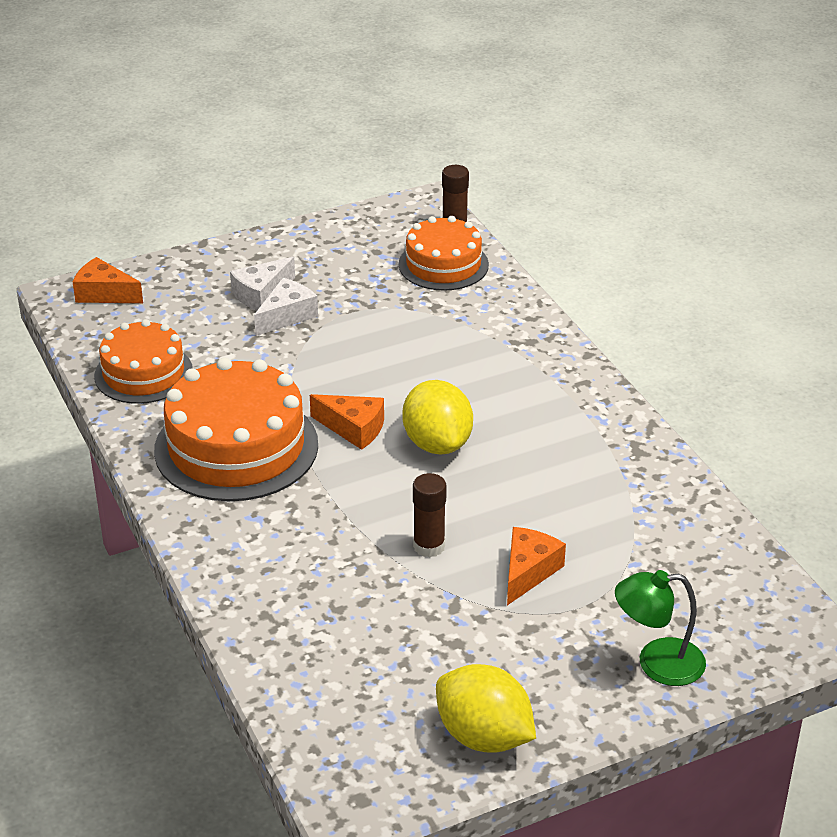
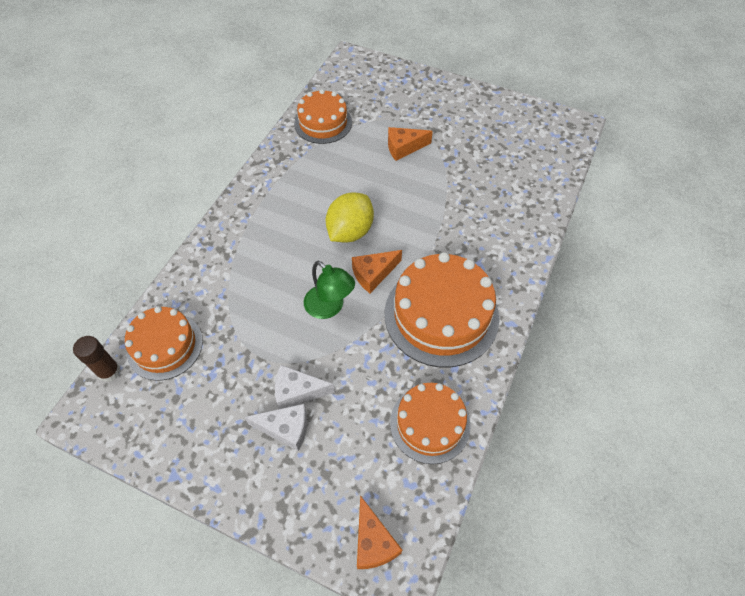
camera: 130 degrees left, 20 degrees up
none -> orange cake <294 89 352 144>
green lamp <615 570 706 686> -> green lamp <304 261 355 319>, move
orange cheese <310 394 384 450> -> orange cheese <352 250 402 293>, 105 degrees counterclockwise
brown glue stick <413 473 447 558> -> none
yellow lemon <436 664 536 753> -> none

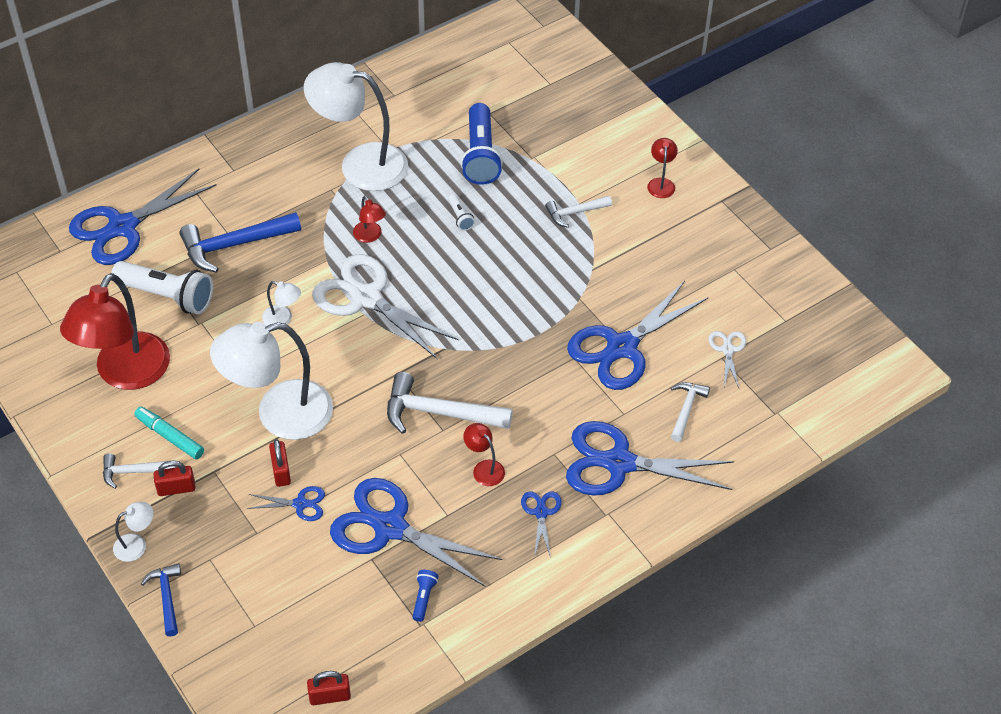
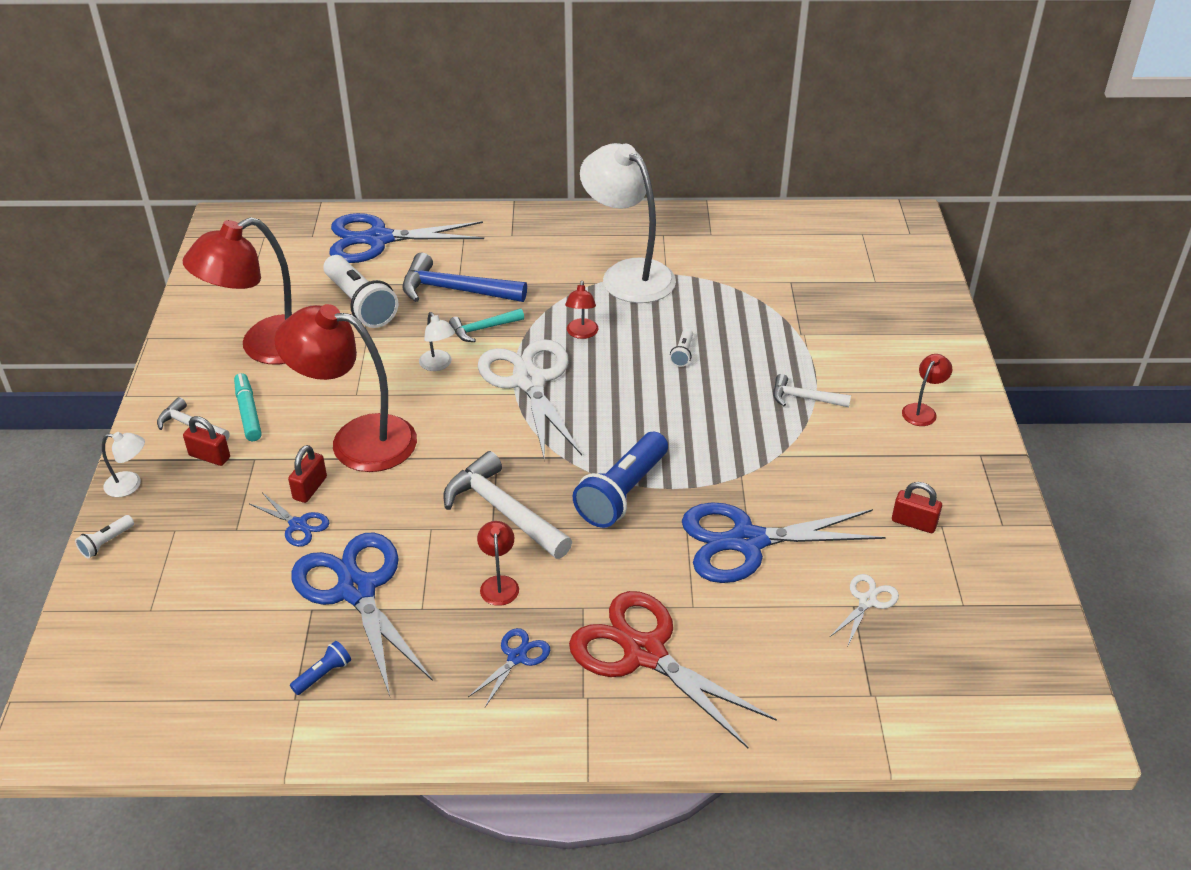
camera: 35 degrees right, 10 degrees down
blue hammer <141 563 181 637> -> white flashlight <75 515 134 558>
white lamp <210 322 333 440> -> red lamp <274 304 417 472>
none -> turquoise hammer <449 309 524 342>
blue scissors <566 421 734 496> -> red scissors <569 591 777 748>
blue flashlight <461 103 503 185> -> blue flashlight <573 432 668 528>, move
red padlock <307 671 351 705> -> red padlock <892 482 942 533>, move
white hammer <671 382 710 442> -> none

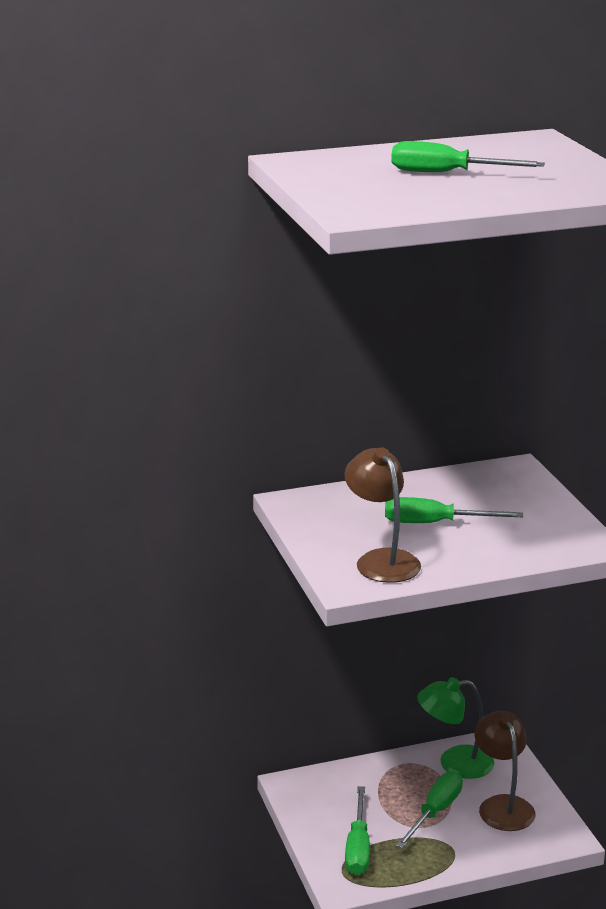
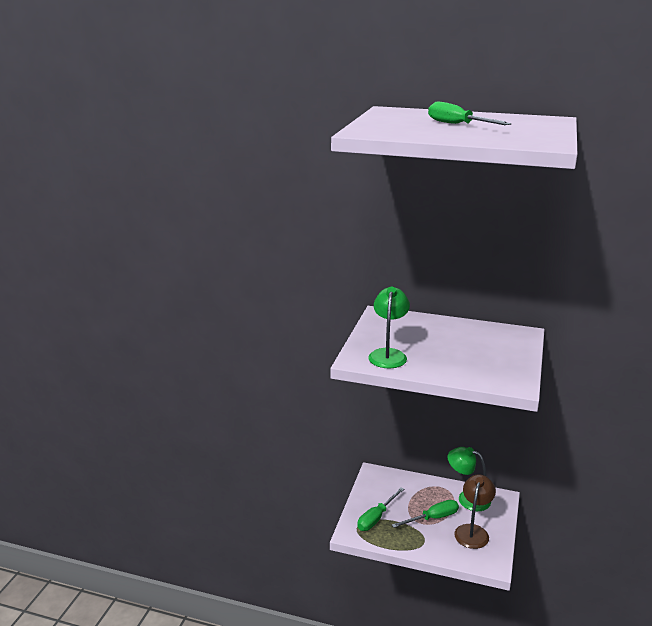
camera: 35 degrees right, 0 degrees up
brown lamp <344 447 421 583> -> green lamp <368 287 410 368>
green screwdriver <385 497 523 523> -> none

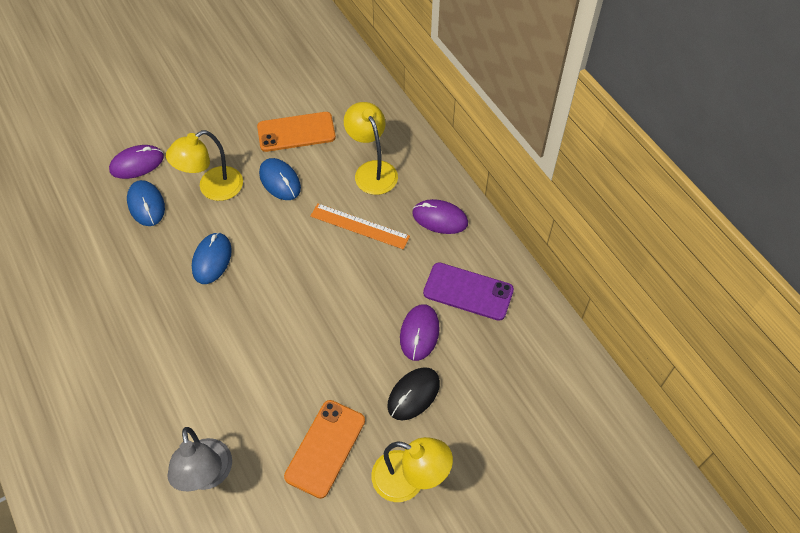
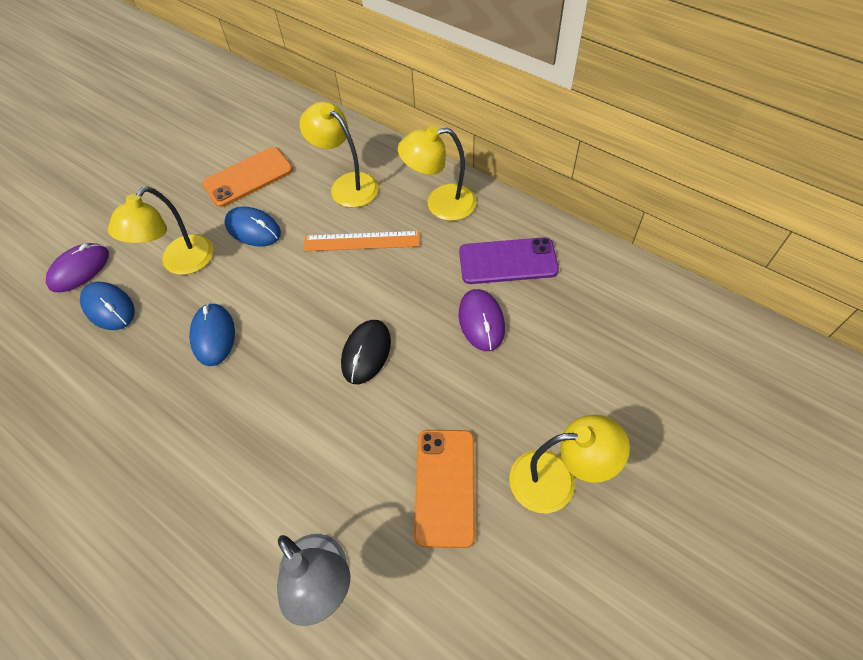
camera: 20 degrees left, 0 degrees up
black mouse <387 367 440 421> -> black mouse <341 320 391 384>, move
purple mouse <412 199 468 234> -> yellow lamp <398 126 476 221>

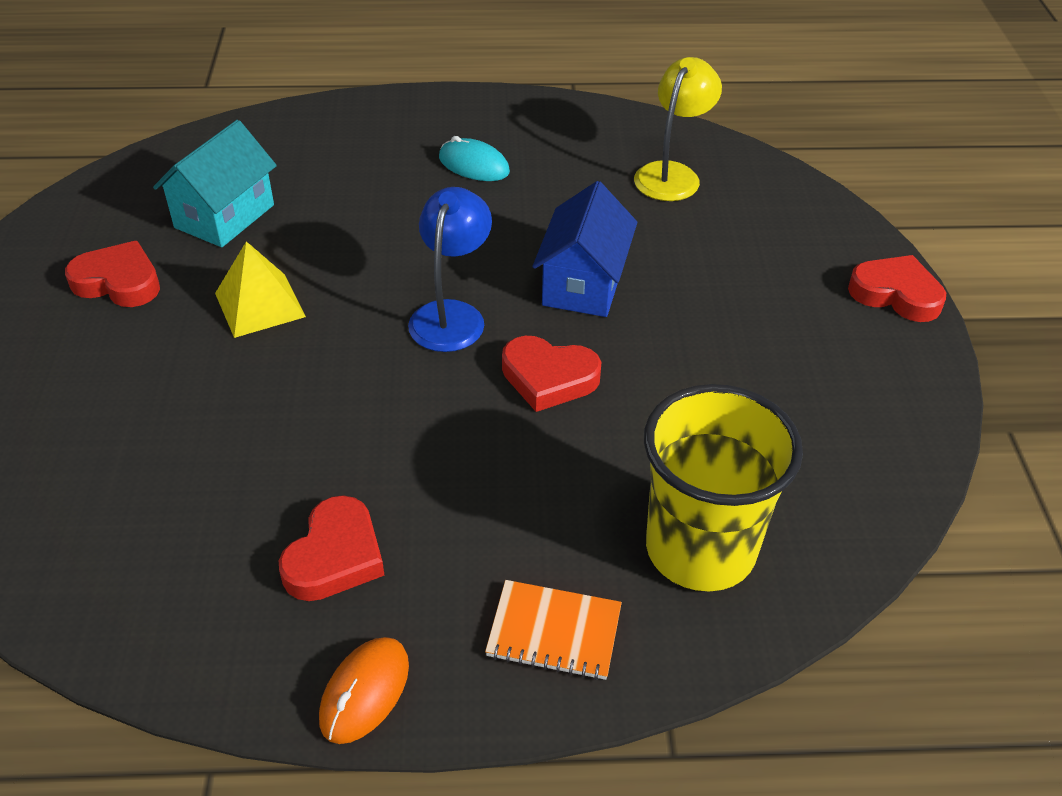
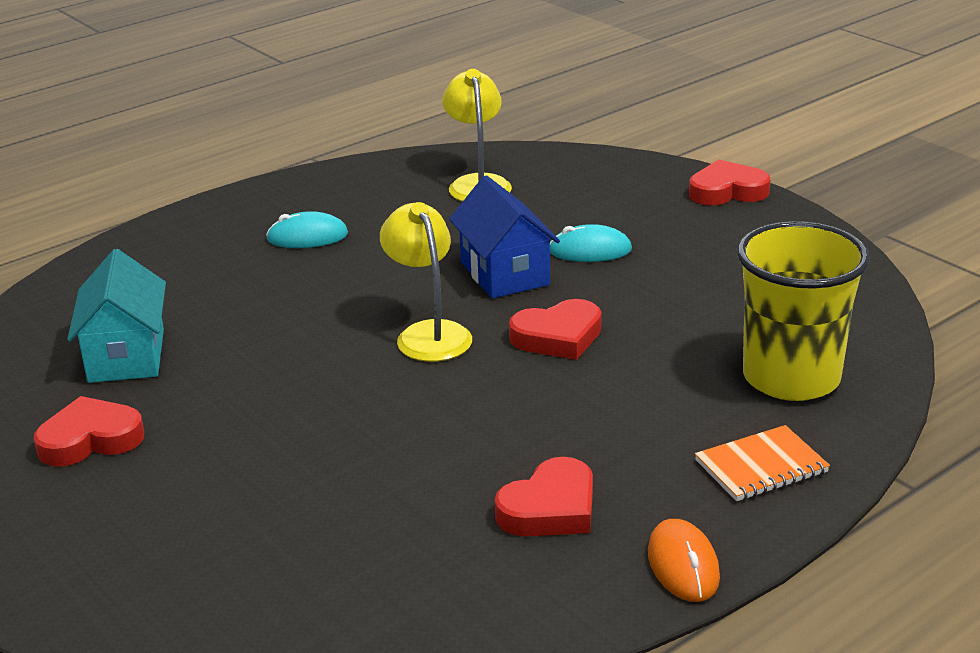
camera: 35 degrees left, 15 degrees down
blue lamp <408 187 492 352> -> yellow lamp <380 202 472 362>
red heart <279 495 385 601> -> red heart <495 457 593 536>, 60 degrees clockwise
none -> turquoise mouse <550 224 632 262>
yellow pyramid <215 241 306 338> -> none

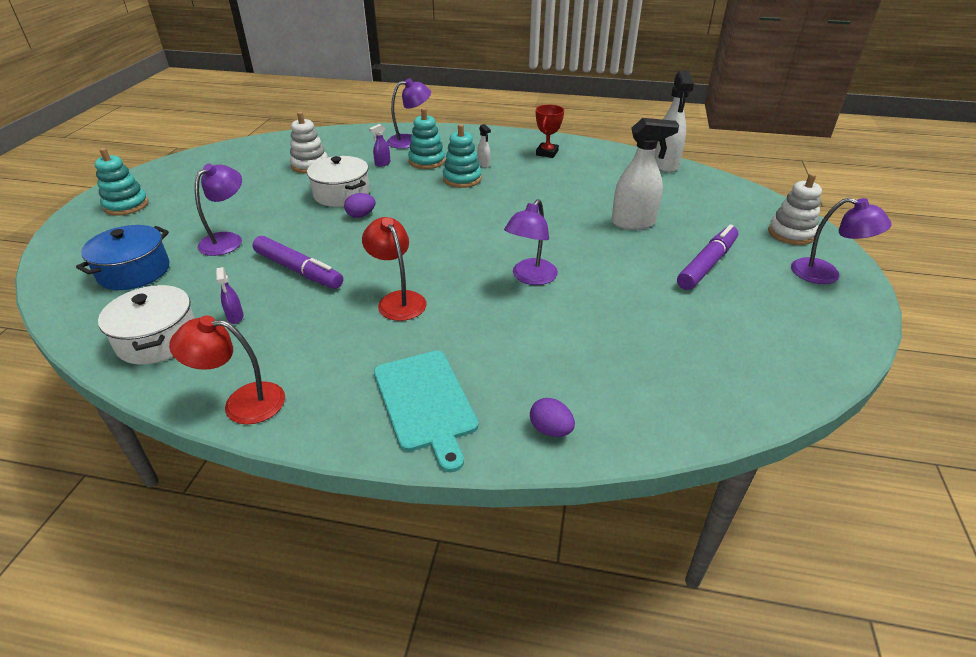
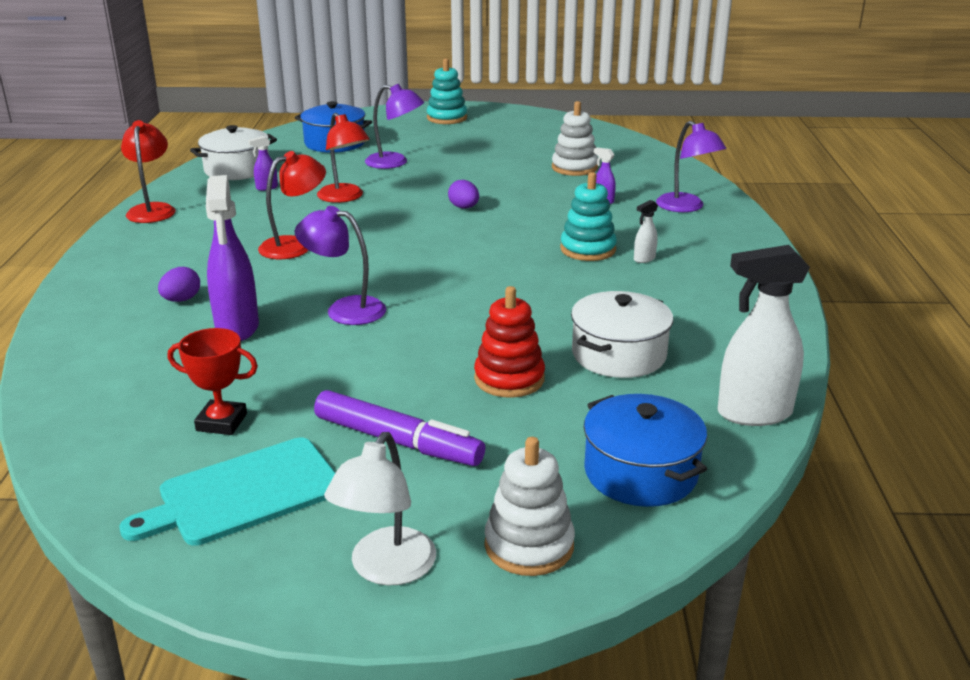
camera: 80 degrees right, 10 degrees down
turquoise cutting board <374 351 478 472> -> turquoise cutting board <119 437 335 546>, move
purple egg <530 398 575 437> -> purple egg <158 267 200 302>, move
red trophy <536 105 564 158> -> red trophy <168 328 258 435>, move
none -> purple spray bottle <205 175 259 341>
purple marker <252 236 343 289> -> red lamp <317 113 370 203>
purple lamp <791 198 892 284> -> white lamp <324 432 436 585>
white spray bottle <612 118 679 230> -> red stacking toy <474 286 545 398>
white pot <307 156 370 207> -> white pot <571 291 673 378>, move
none -> blue pot <584 394 707 507>
turquoise stacking toy <408 108 445 169> -> none

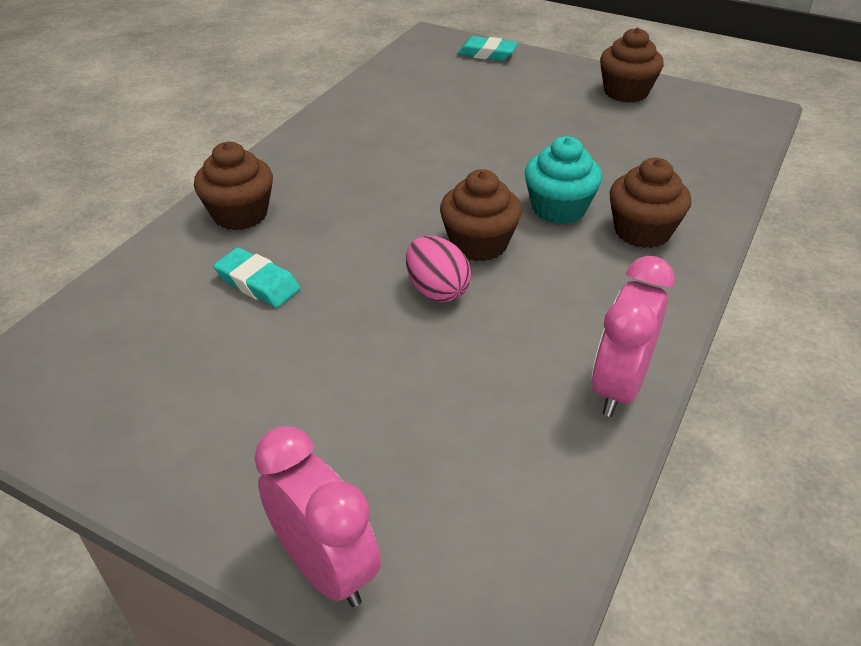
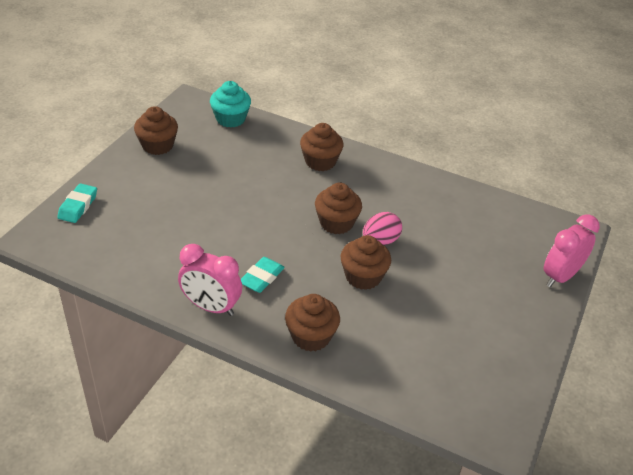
camera: 95 degrees left, 0 degrees up
pink clock <592 256 675 417> -> pink clock <178 244 242 316>, move
turquoise cupcake <525 136 602 224> -> turquoise cupcake <210 81 251 128>, move
turquoise eraser <213 248 300 308> -> turquoise eraser <241 257 285 293>, move
none -> brown cupcake <340 235 391 290>

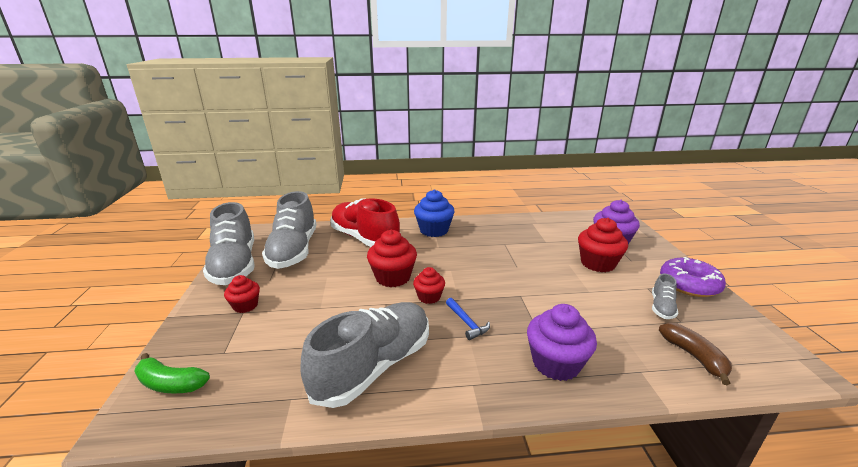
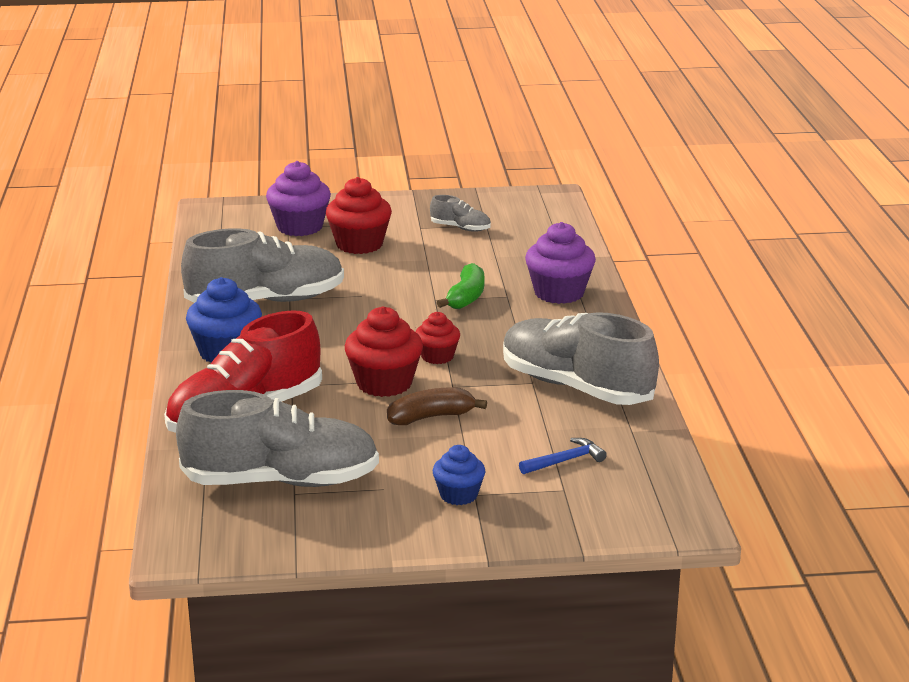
camera: 90 degrees left, 0 degrees up
grey shoe <203 202 255 285> -> grey shoe <181 229 344 303>, move
brown banana <659 323 732 385> -> brown banana <387 387 487 425>, move
red cupcake <224 275 260 313> -> blue cupcake <432 445 486 505>
green banana <134 353 210 394> -> green banana <437 263 484 309>, move
blue hammer <446 298 490 340> -> blue hammer <519 438 607 474>, move
purple donut <660 257 726 297> -> none

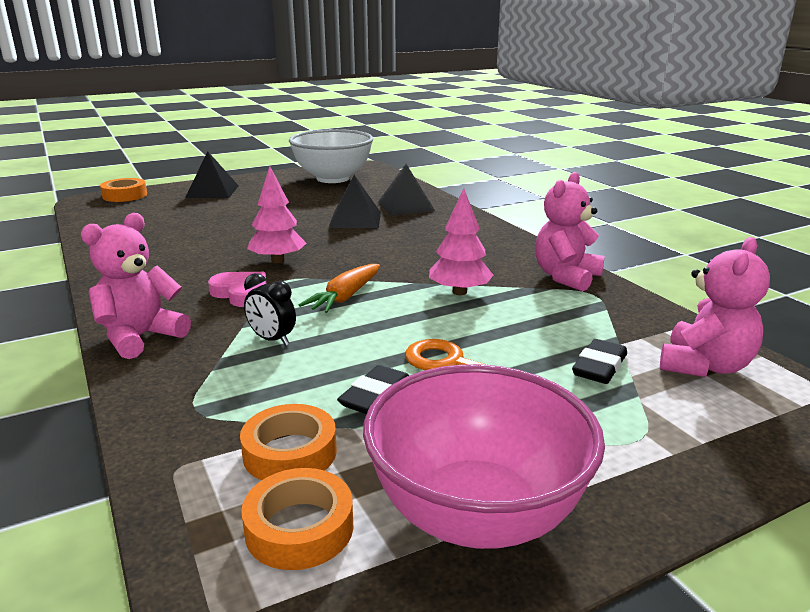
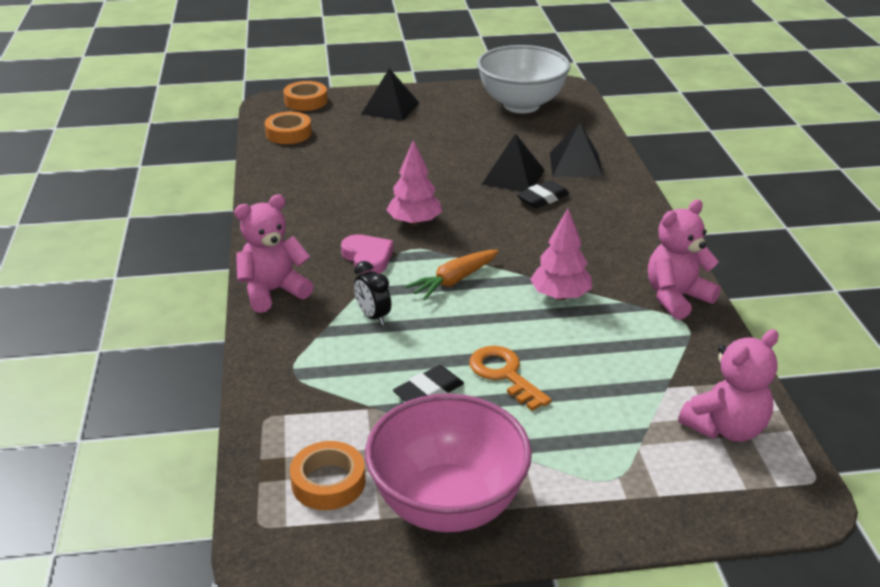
camera: 20 degrees right, 10 degrees up
orange tape <240 404 337 480> -> orange tape <265 112 312 144>, move
black eraser <572 339 627 384> -> black eraser <517 180 569 208>, move

